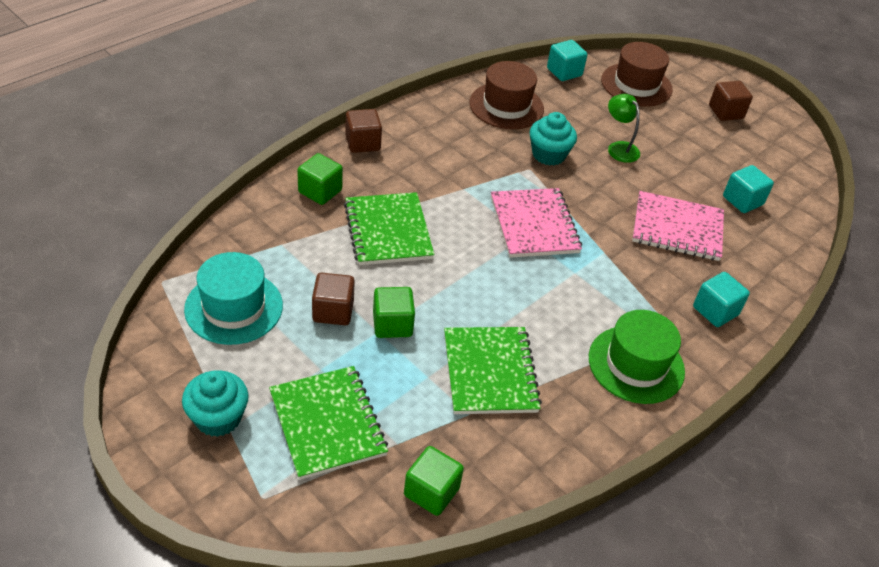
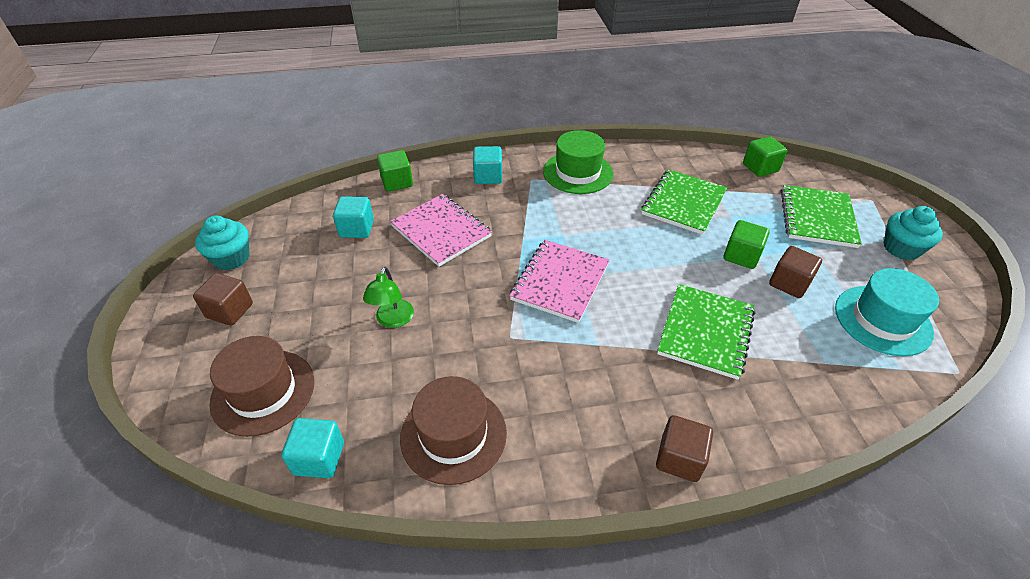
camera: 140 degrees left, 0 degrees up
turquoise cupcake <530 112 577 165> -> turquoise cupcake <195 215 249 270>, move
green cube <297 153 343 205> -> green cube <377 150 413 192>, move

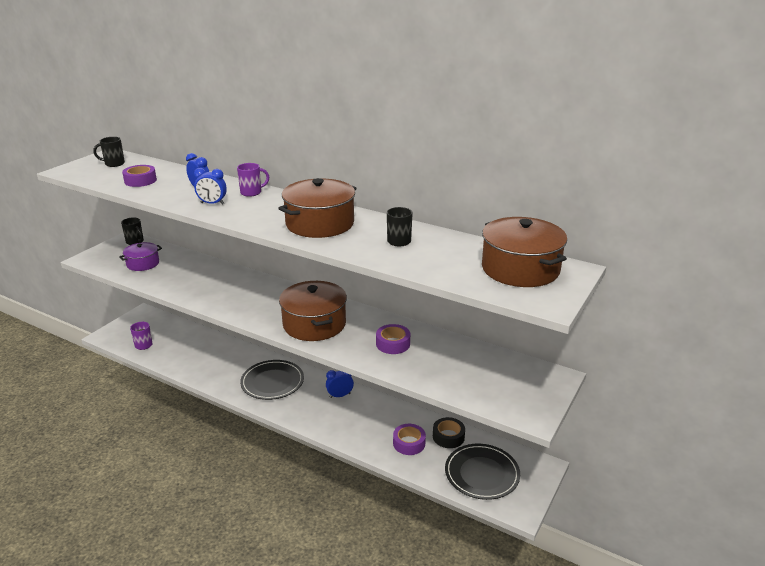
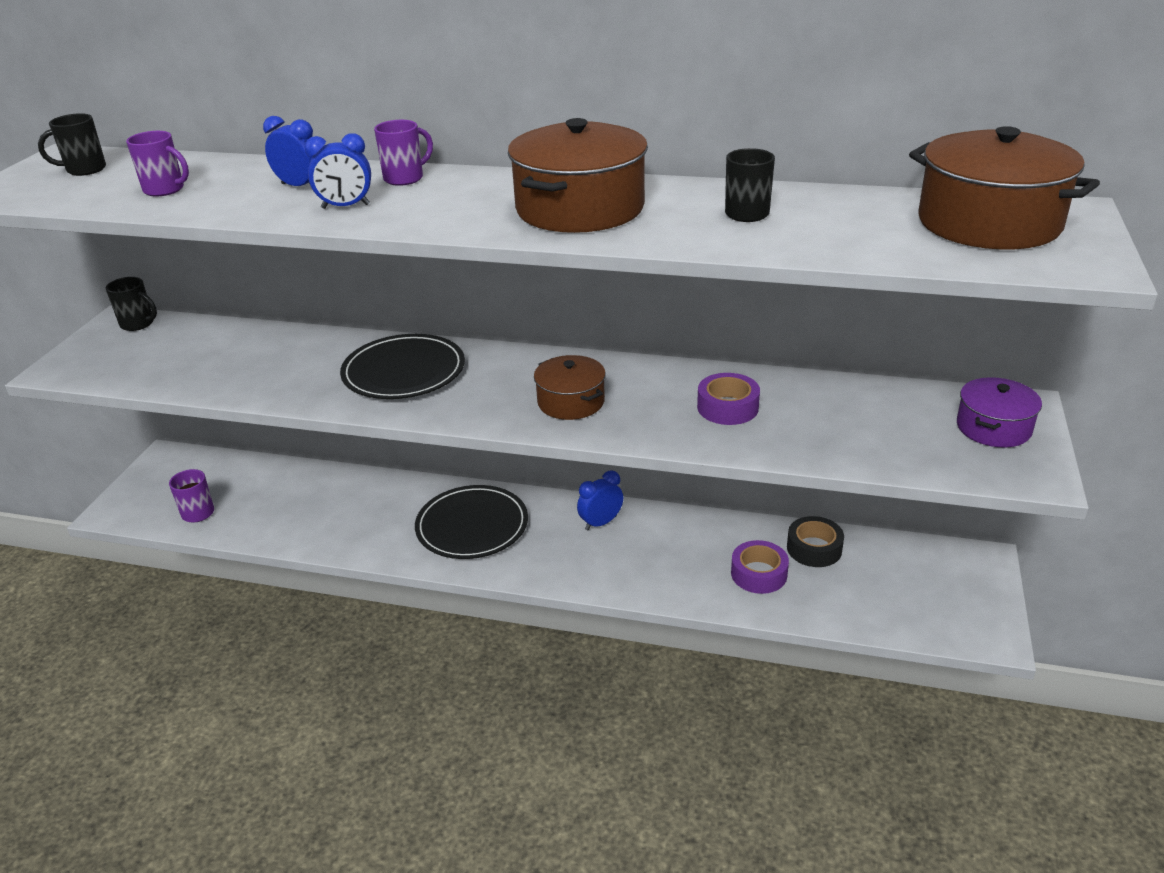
camera: 15 degrees left, 5 degrees up
purple tape <122 165 157 187> -> purple mug <126 131 189 197>
black plate <445 444 520 500> -> black plate <340 334 465 399>, move
brown pot <279 281 347 341> -> brown pot <534 355 606 420>, x0.59
purple pot <119 242 162 271> -> purple pot <957 377 1042 447>, move

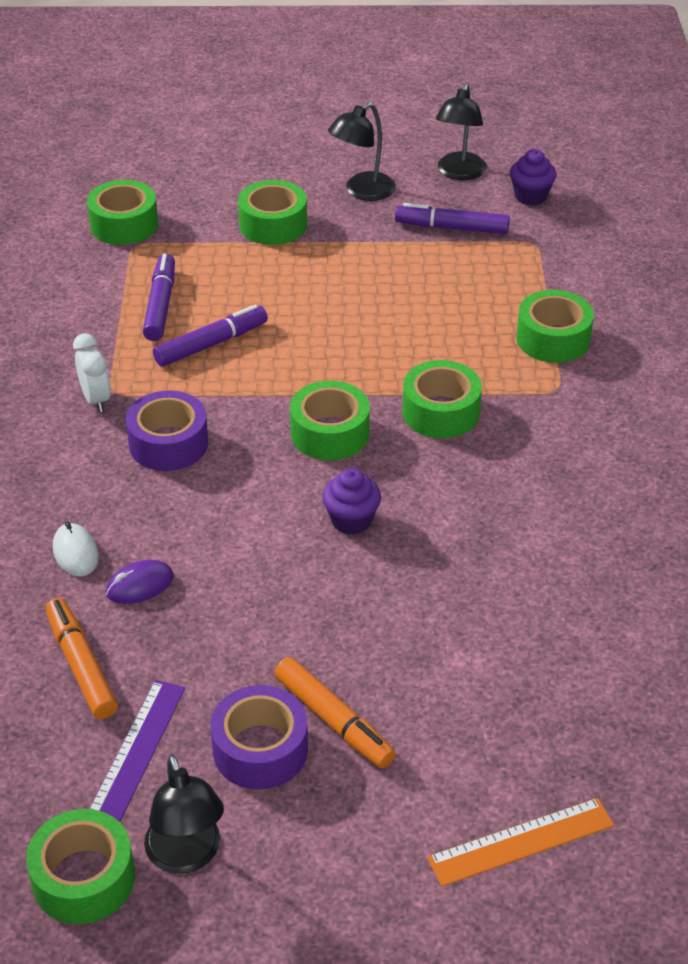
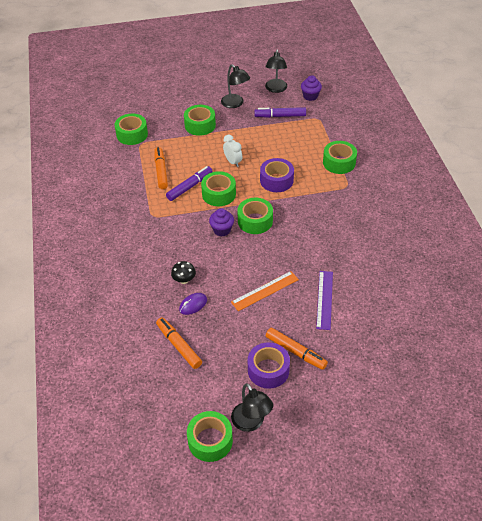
camera: 10 degrees left, 5 degrees up
purple marker <143 254 175 341> -> orange marker <155 147 168 189>
none -> black mushroom <171 261 196 284>
green tape <402 360 482 438> -> green tape <201 171 236 206>, move
purple cupcake <322 468 381 535> -> purple cupcake <209 208 234 236>, move
black lamp <328 103 396 201> -> black lamp <221 64 250 108>, 75 degrees counterclockwise
white clock <73 333 111 412> -> white clock <223 135 242 167>, move
orange ruler <427 798 614 887> -> orange ruler <231 271 299 311>, move
purple tape <126 390 208 471> -> purple tape <260 158 294 192>, move
purple ruler <89 680 185 822> -> purple ruler <316 271 333 330>, move
white mouse <53 522 99 576> -> none

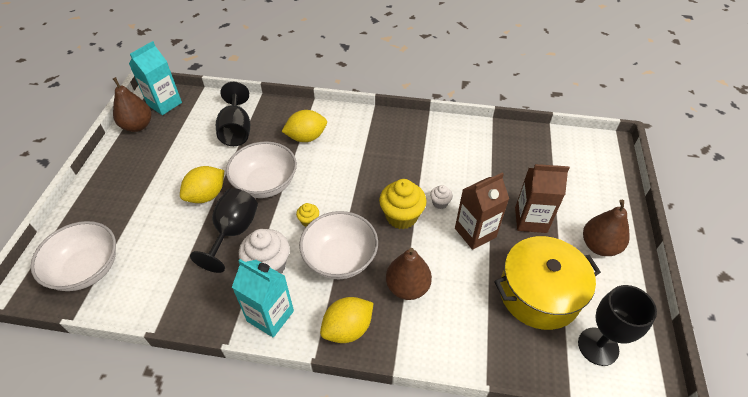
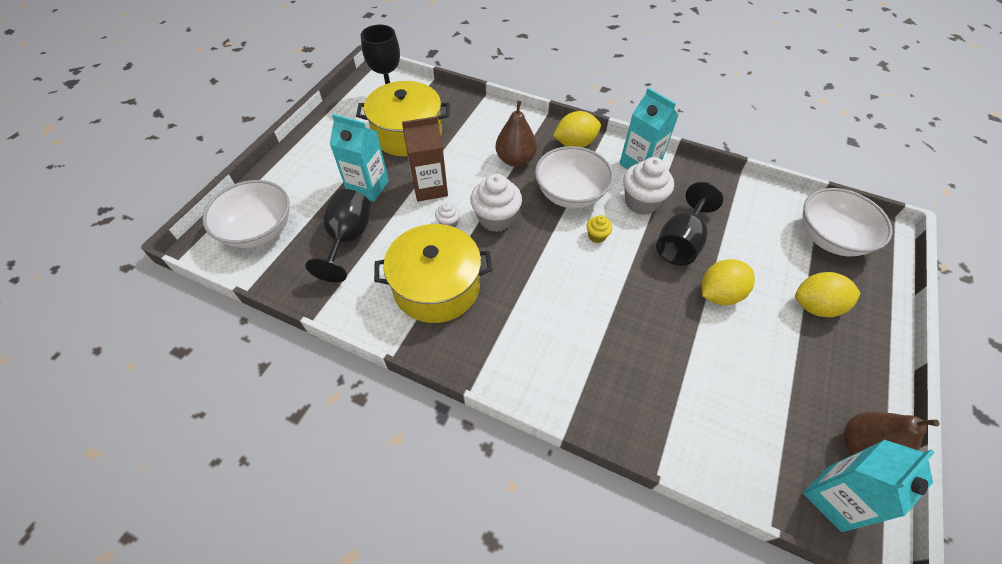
camera: 165 degrees left, 5 degrees up
white bowl <226 141 297 198> -> white bowl <202 180 290 248>, move
black goblet <216 82 250 146> -> black goblet <305 189 371 282>, move
brown carton <515 164 570 233> -> turquoise carton <330 114 389 202>
none -> yellow pot <374 224 492 323>
yellow cupcake <379 179 426 229> -> white cupcake <470 174 522 232>
yellow lemon <281 110 327 142> -> yellow lemon <795 272 860 317>, move
brown pear <583 200 630 256> -> none

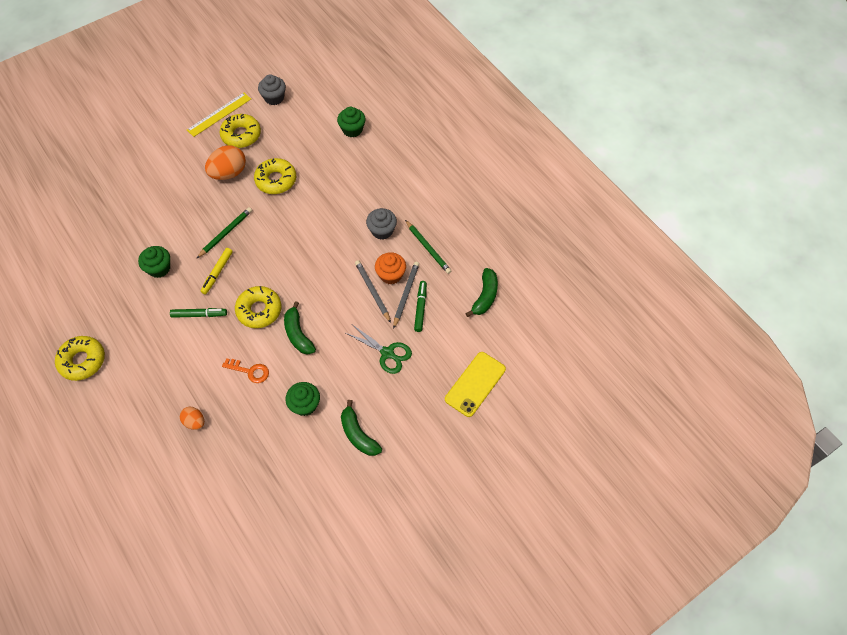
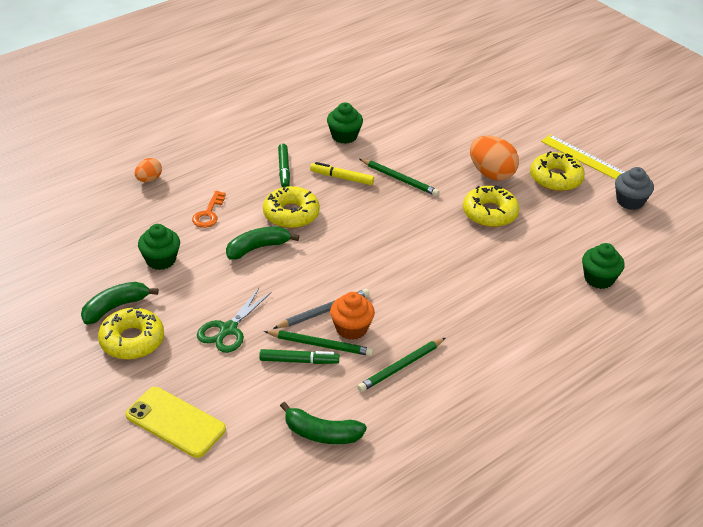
camera: 85 degrees right, 20 degrees down
yellow donut <55 336 105 381> -> yellow donut <98 307 164 360>, move
grey pencil <393 262 419 329> -> green pencil <264 330 373 356>
grey cupcake <366 208 397 240> -> none

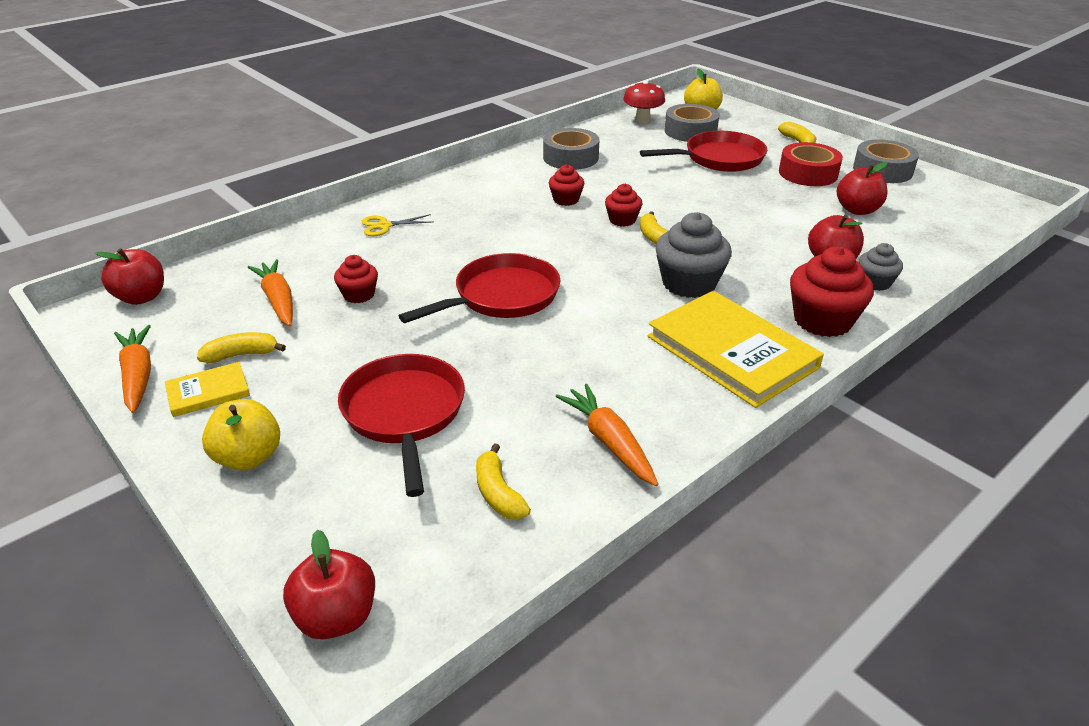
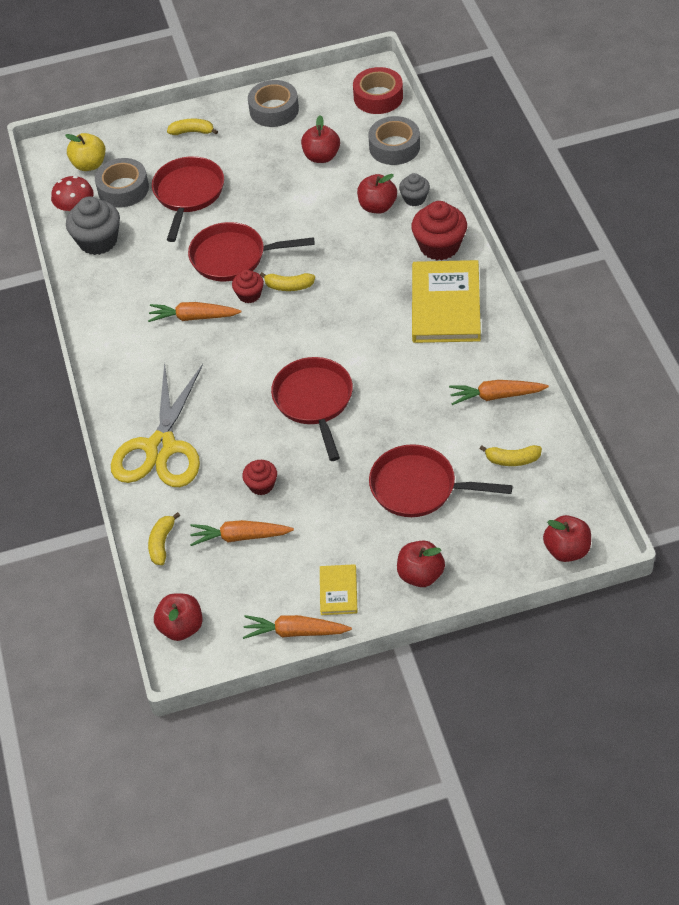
camera: 60 degrees left, 15 degrees up
grey cupcake <655 212 732 298> -> grey cupcake <66 196 120 255>, move
yellow scissors <362 214 432 236> -> yellow scissors <111 362 203 487>, x2.46
red cupcake <549 164 584 206> -> orange carrot <148 302 242 322>
yellow banana <197 332 286 363> -> yellow banana <148 512 180 565>, move
none -> red pan <188 222 314 281>
red tape <779 142 843 186> -> red tape <353 67 403 114>, move
grey tape <543 128 599 170> -> grey tape <368 116 420 165>, move
yellow apple <202 399 280 470> -> red apple <397 541 445 587>
yellow book <648 291 824 408> -> yellow book <412 260 481 343>, 75 degrees counterclockwise

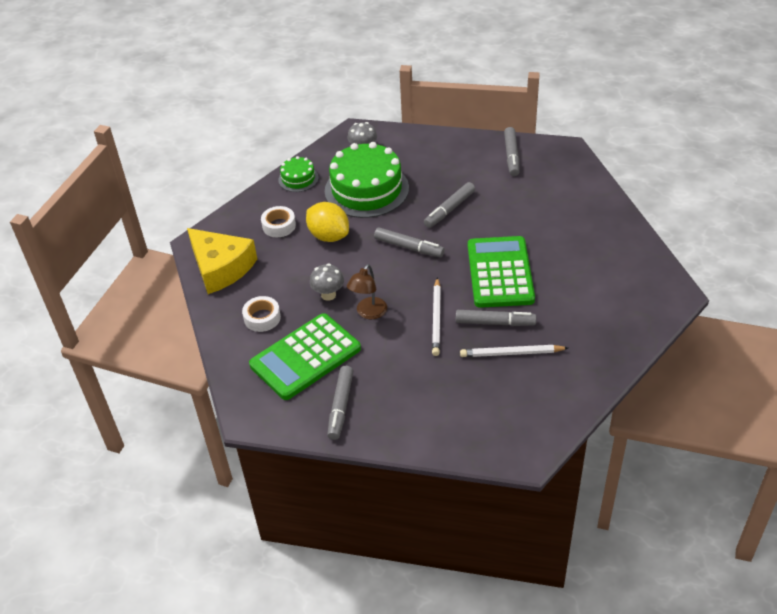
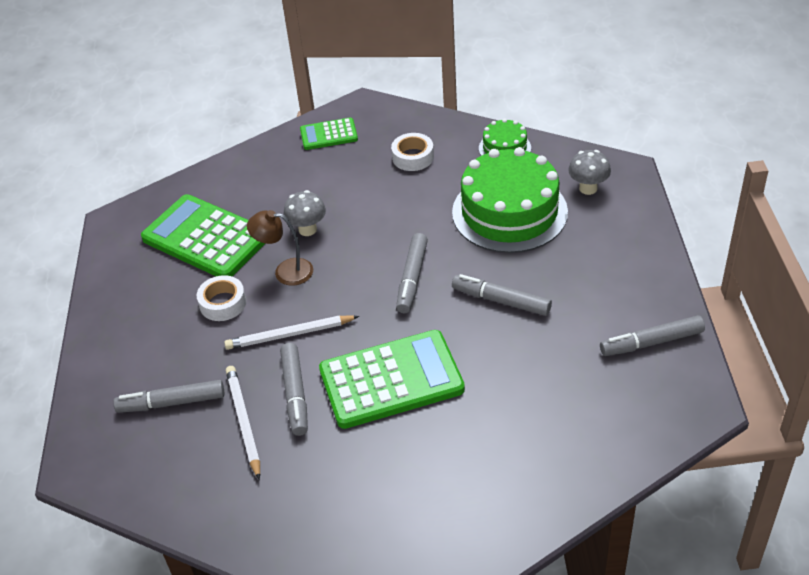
camera: 75 degrees right, 0 degrees up
grey marker <327 366 353 440> -> grey marker <113 380 224 413>, move
white tape <242 296 281 332> -> white tape <196 275 246 321>, move
yellow cheese <187 228 257 294> -> green calculator <300 118 358 150>
yellow lemon <306 202 349 242> -> none

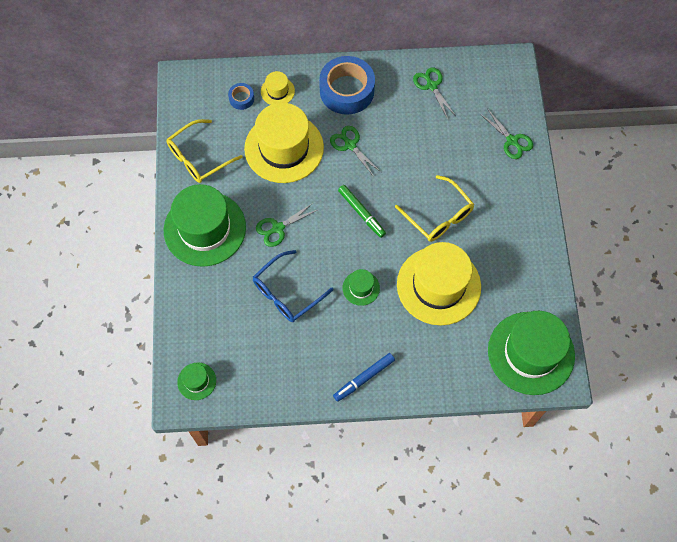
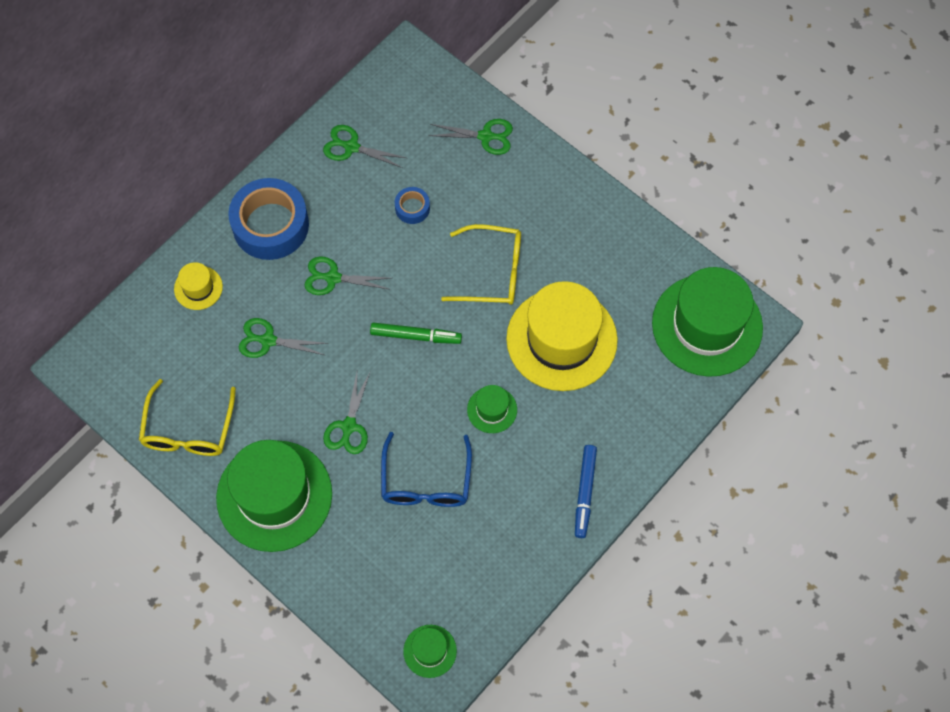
camera: 45 degrees left, 0 degrees up
yellow hat <244 103 324 183> -> green scissors <239 318 329 358>
blue tape <228 83 254 110> -> blue tape <395 187 430 224>, move

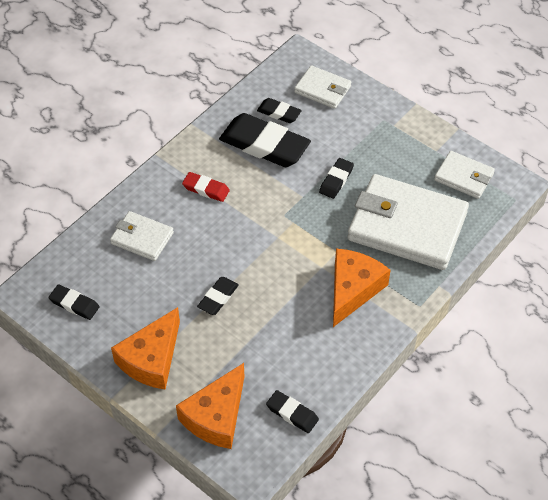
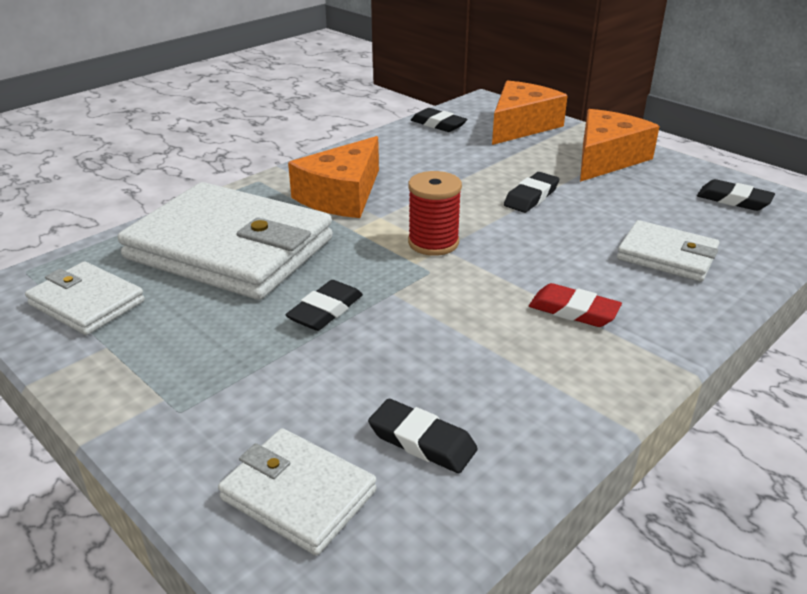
camera: 175 degrees left, 20 degrees down
none -> red spool <408 171 462 256>
black eraser <219 113 311 167> -> none

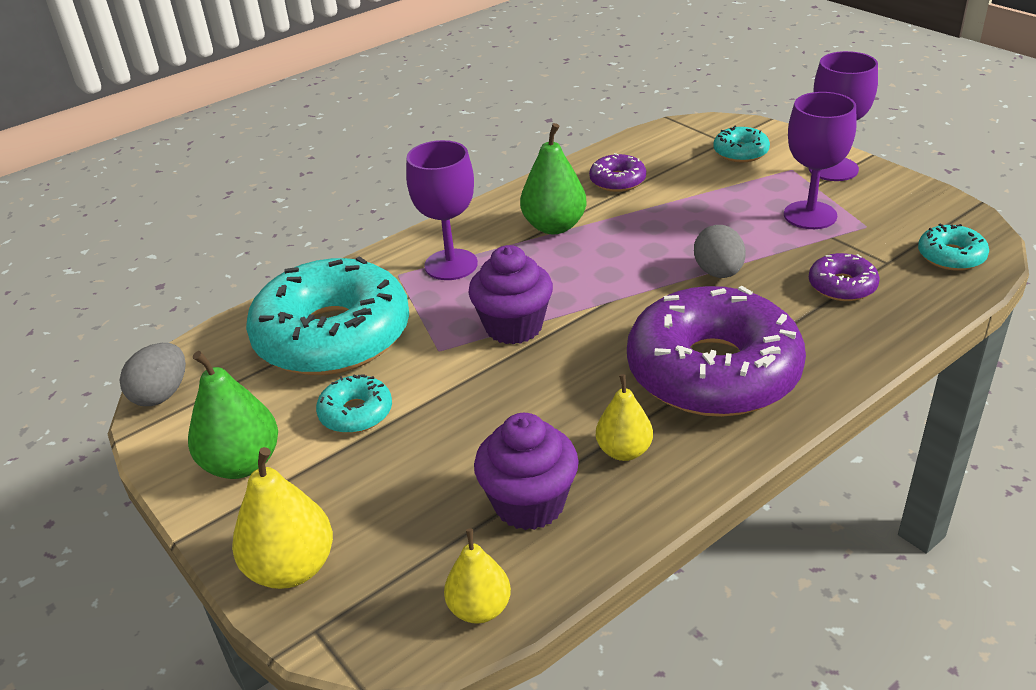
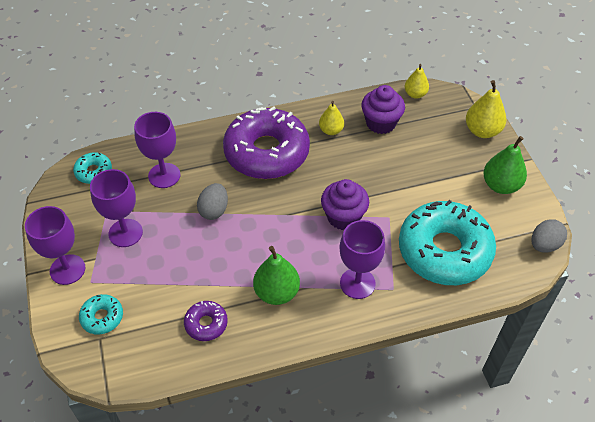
camera: 160 degrees left, 15 degrees up
purple donut <809 253 880 301> -> purple goblet <134 112 180 188>
turquoise donut <316 374 392 433> -> none

